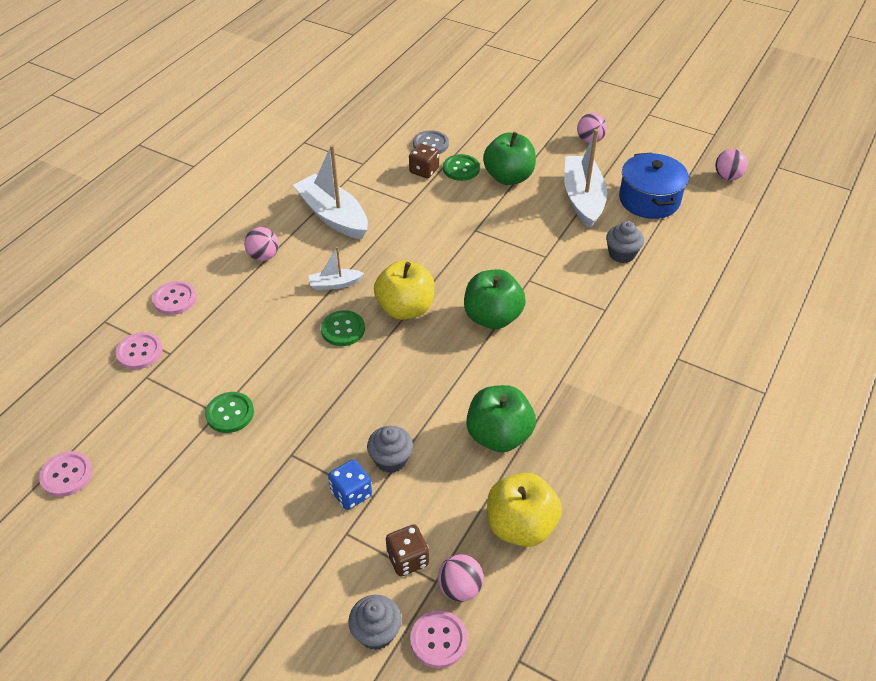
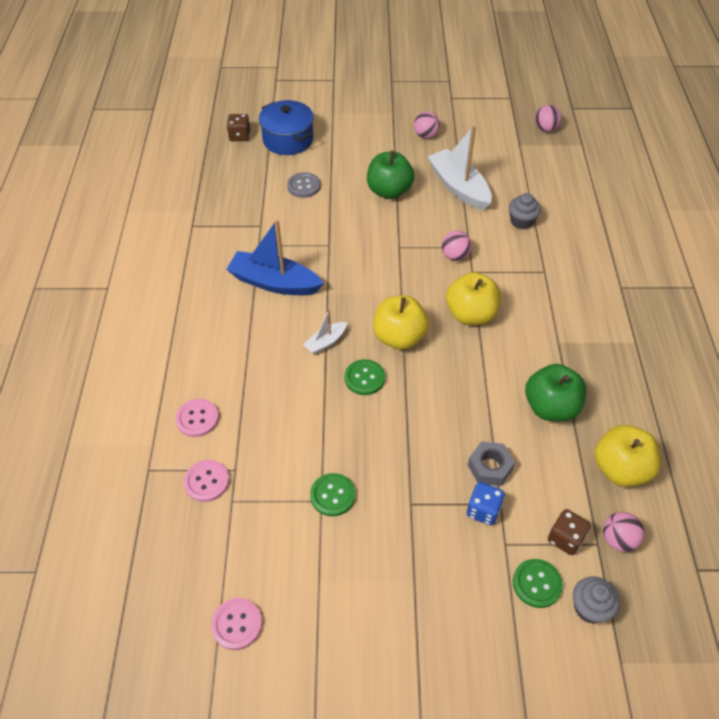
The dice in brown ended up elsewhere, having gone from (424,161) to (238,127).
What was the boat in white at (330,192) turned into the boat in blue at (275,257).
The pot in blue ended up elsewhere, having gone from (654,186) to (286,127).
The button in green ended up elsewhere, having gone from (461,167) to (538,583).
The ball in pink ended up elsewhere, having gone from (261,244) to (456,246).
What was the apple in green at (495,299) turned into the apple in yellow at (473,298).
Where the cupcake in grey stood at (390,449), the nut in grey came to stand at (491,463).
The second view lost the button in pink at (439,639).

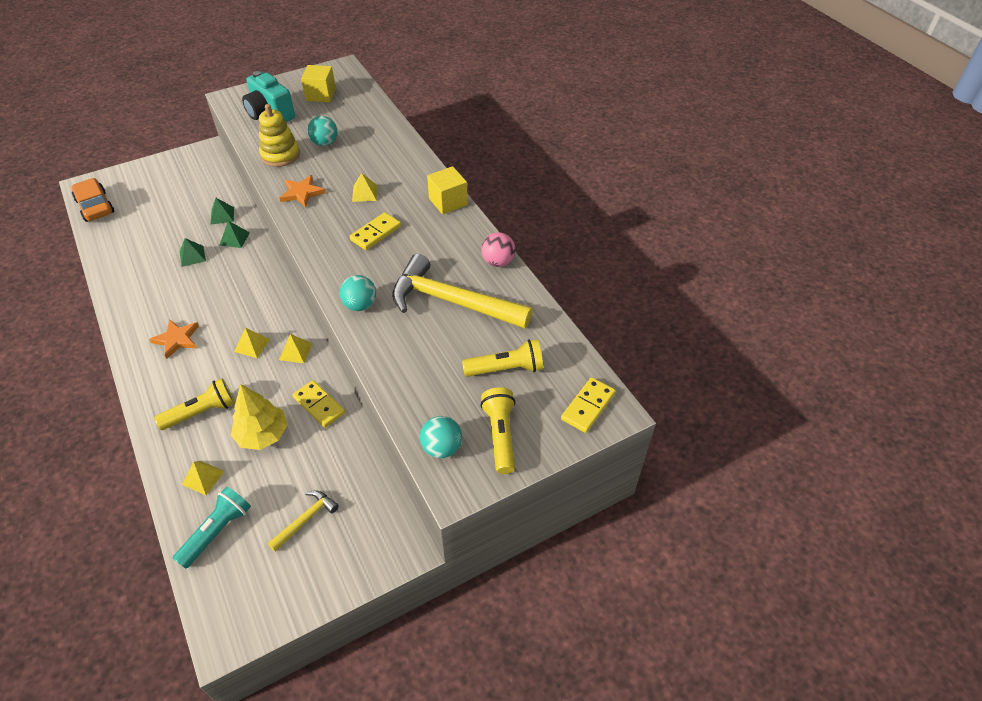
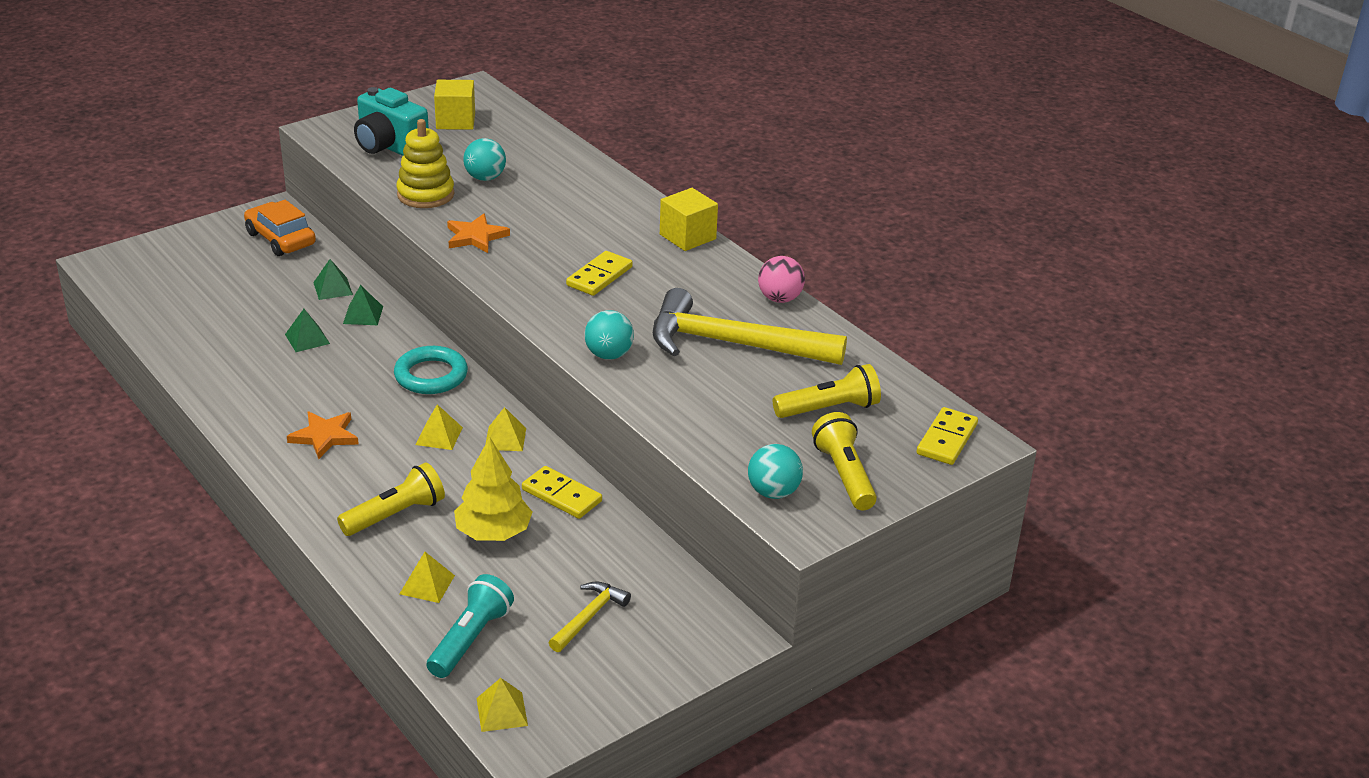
The pyramid in yellow ended up elsewhere, having gone from (365,187) to (502,705).
The car in orange ended up elsewhere, having gone from (93,200) to (280,228).
The second view gained the ring in turquoise at (431,370).

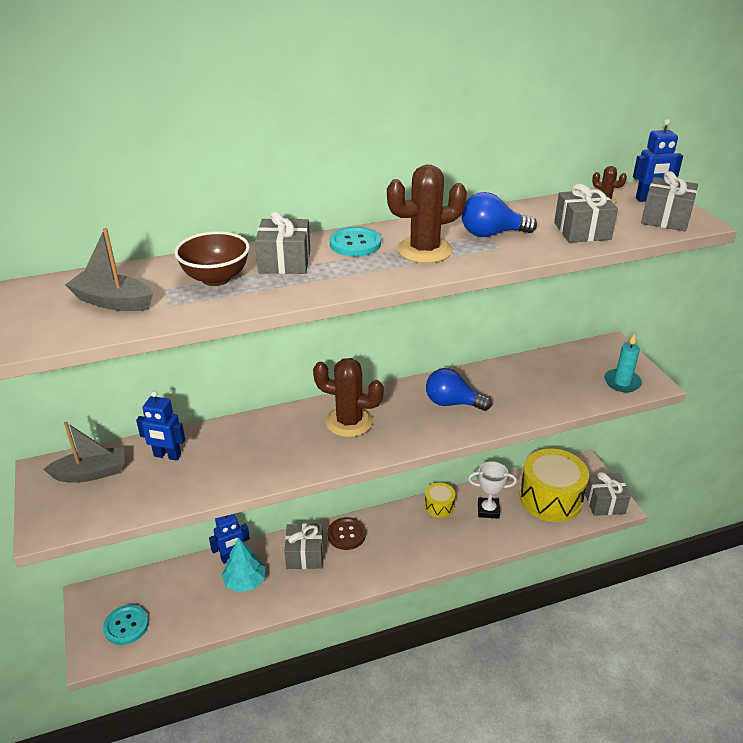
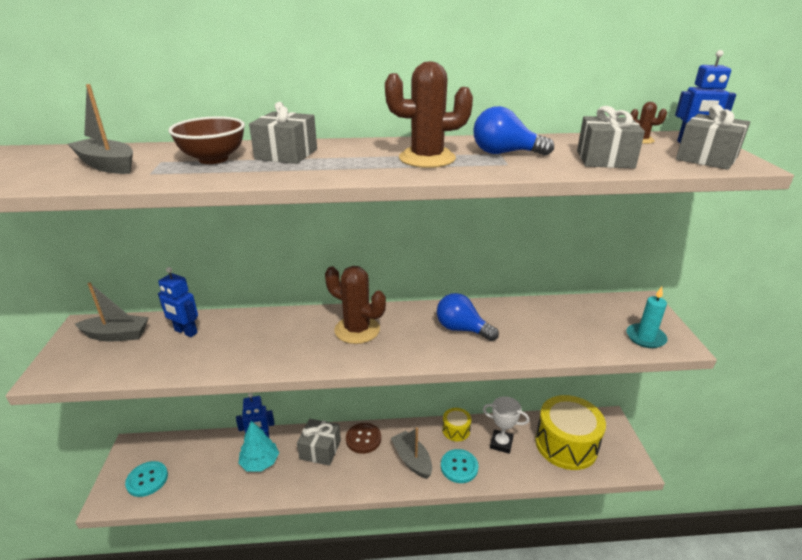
The button in turquoise ended up elsewhere, having gone from (355,242) to (460,466).
The second view lost the gift in grey at (608,494).
The second view gained the boat in grey at (411,453).

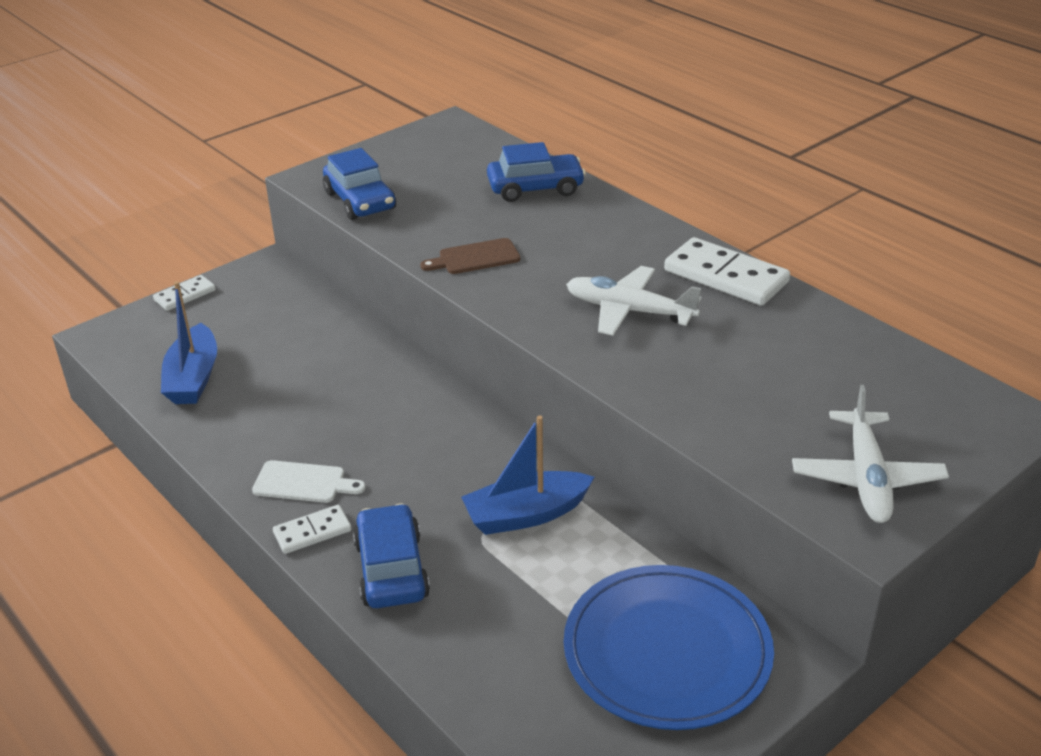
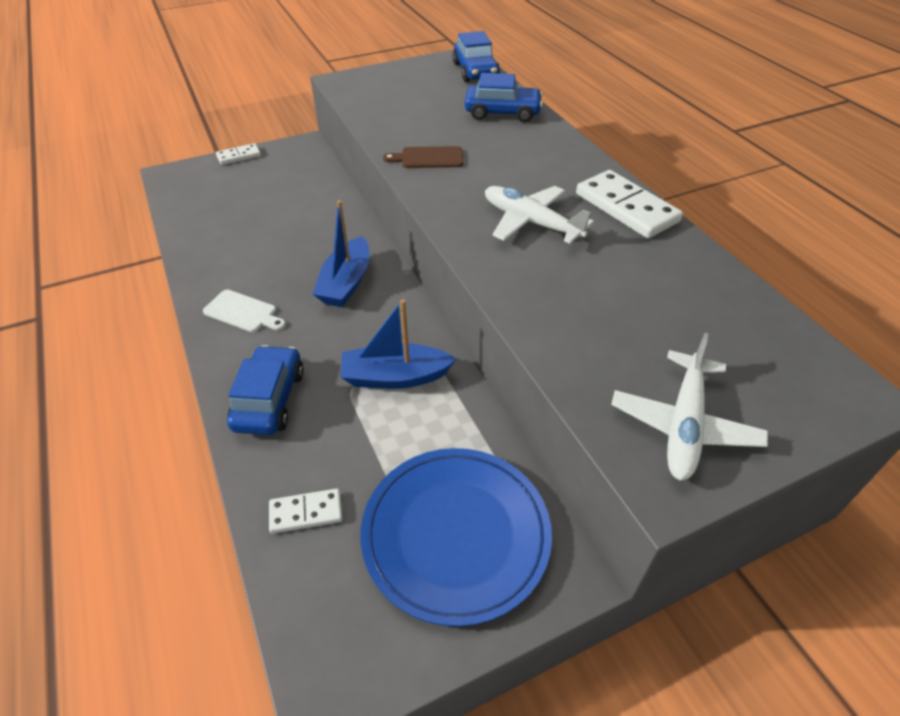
The car in blue ended up elsewhere, having gone from (359,184) to (476,56).
The boat in blue ended up elsewhere, having gone from (189,342) to (341,253).
The domino in white ended up elsewhere, having gone from (312,529) to (305,511).

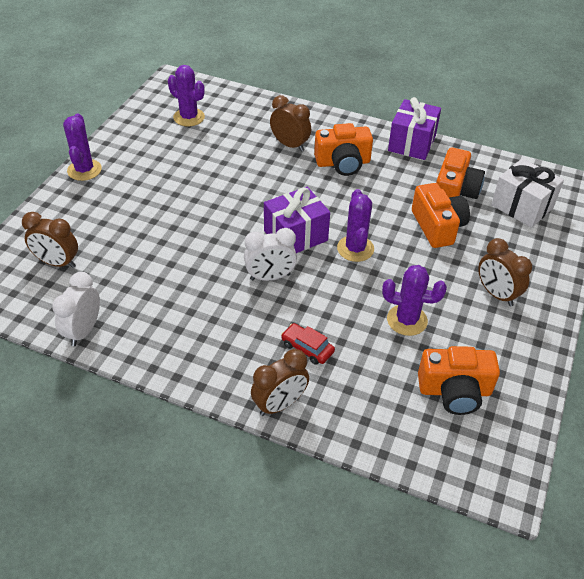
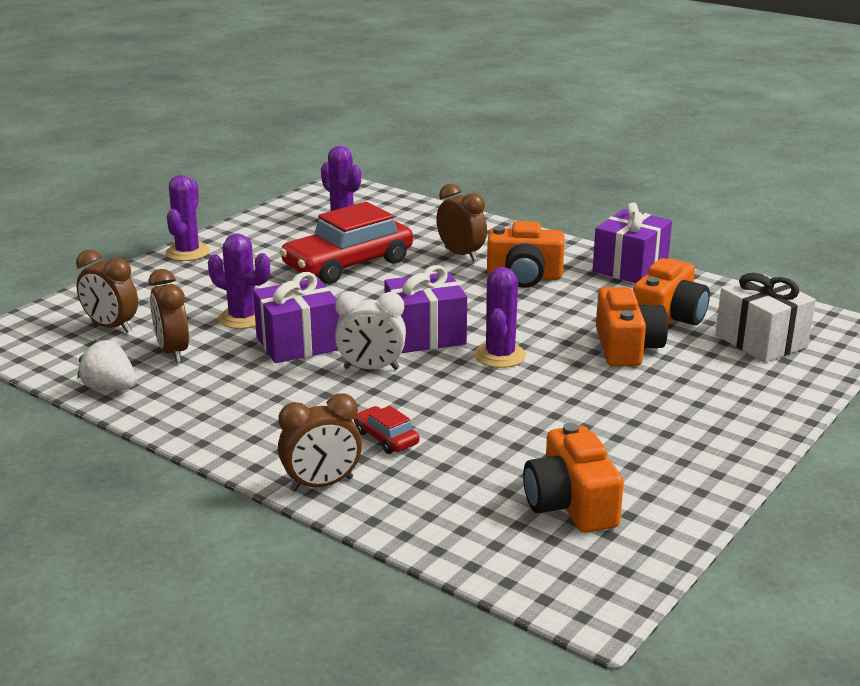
The clock in brown ended up elsewhere, having gone from (505,272) to (168,316).
The cactus in purple ended up elsewhere, having gone from (414,300) to (239,281).
Where the clock in white stood at (76,309), the strawberry in white came to stand at (107,365).
The camera in orange at (459,380) ended up facing another way, 60 degrees clockwise from before.
The second view gained the car in red at (346,243).
The second view gained the gift in purple at (296,317).

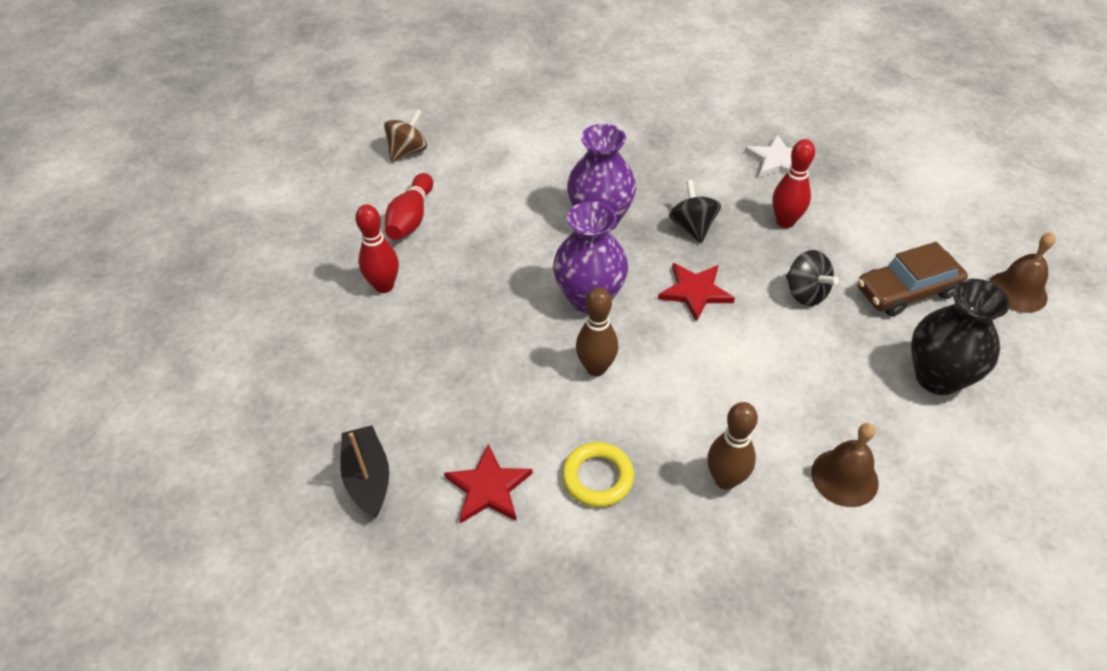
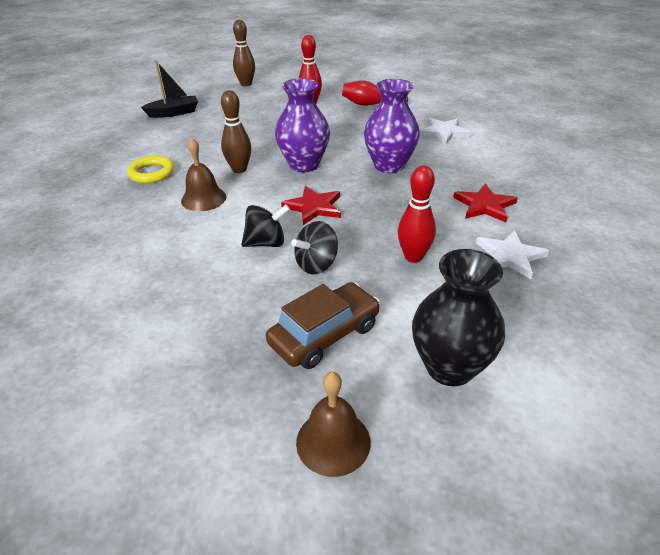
The second view lost the spinning top in brown at (405,135).
The spinning top in black ended up elsewhere, having gone from (695,211) to (265,225).
The car in brown at (913,279) ended up facing another way, 75 degrees clockwise from before.
The vase in black ended up elsewhere, having gone from (960,337) to (458,317).
The bowling pin in brown ended up elsewhere, having gone from (732,446) to (244,53).
The bell in brown ended up elsewhere, having gone from (845,465) to (203,174).
The star in red ended up elsewhere, having gone from (488,483) to (485,202).
The second view gained the star in white at (445,131).

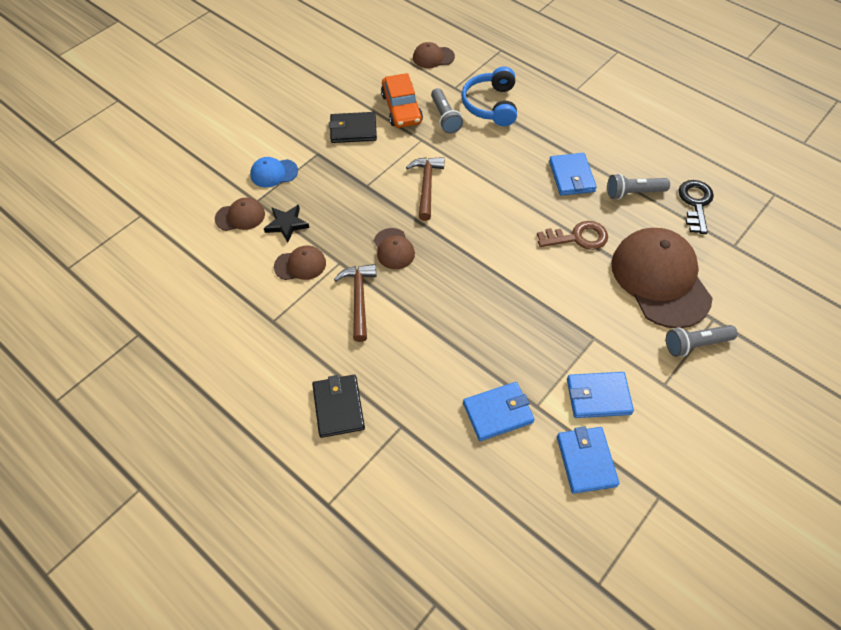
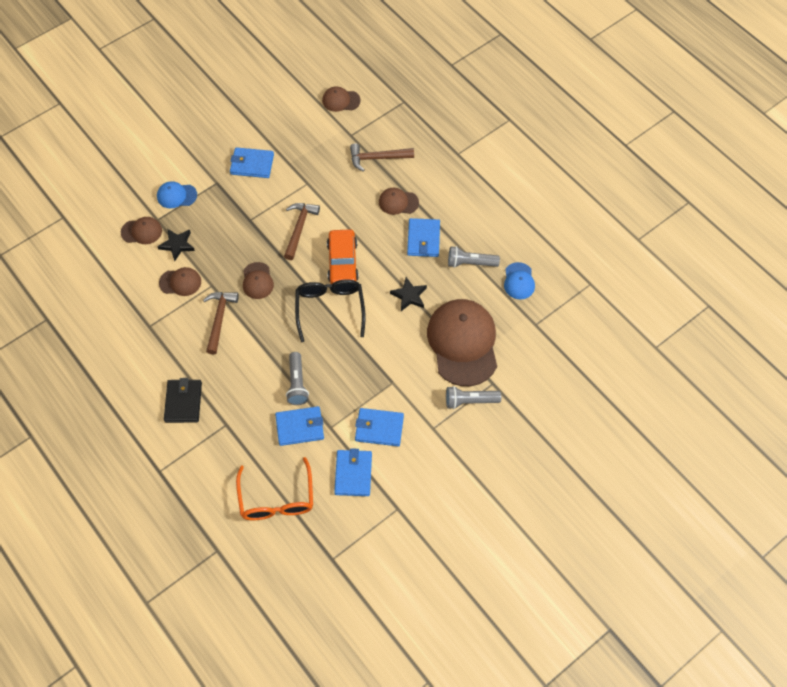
Where the headphones in blue stood at (489,96), the hammer in brown came to stand at (382,158).
The car in orange ended up elsewhere, having gone from (402,100) to (343,256).
The flashlight in grey ended up elsewhere, having gone from (447,111) to (297,378).
What was the wallet in black at (353,127) turned into the wallet in blue at (252,162).
Where the key in black stood at (696,207), the cap in blue came to stand at (519,281).
Where the key in brown stood at (572,235), the star in black came to stand at (408,294).
The second view gained the cap in brown at (399,201).
The second view gained the glasses in black at (330,311).
The second view gained the glasses in orange at (274,488).

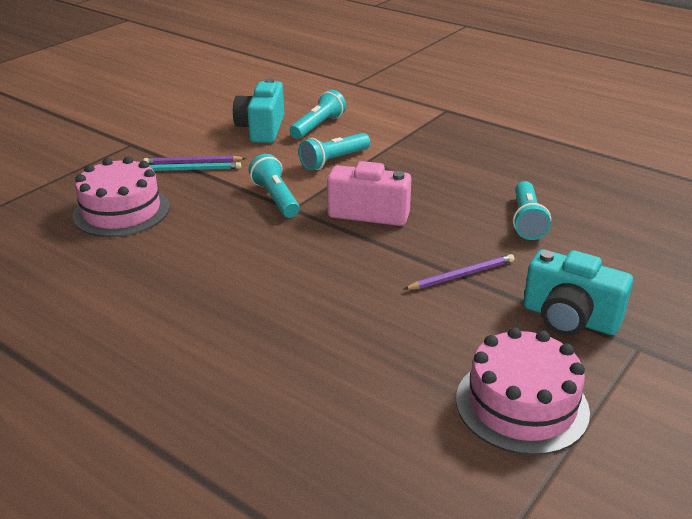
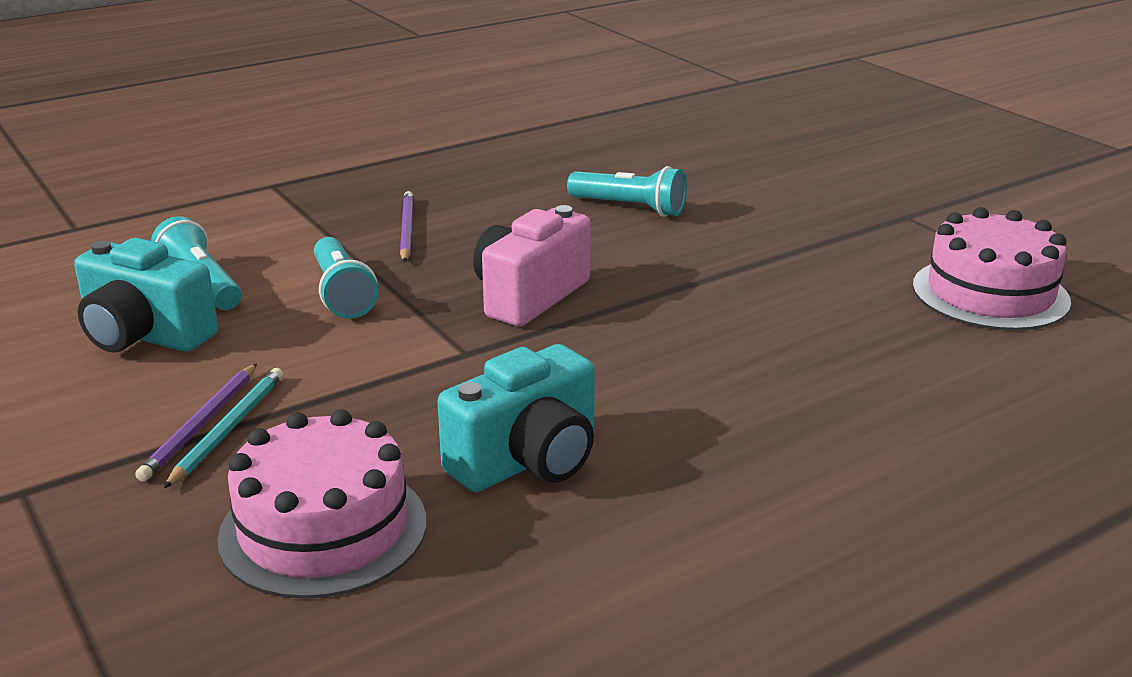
The second view lost the flashlight in turquoise at (274,186).
The camera in turquoise ended up elsewhere, having gone from (578,292) to (516,418).
The pencil in purple ended up elsewhere, having gone from (459,272) to (407,226).

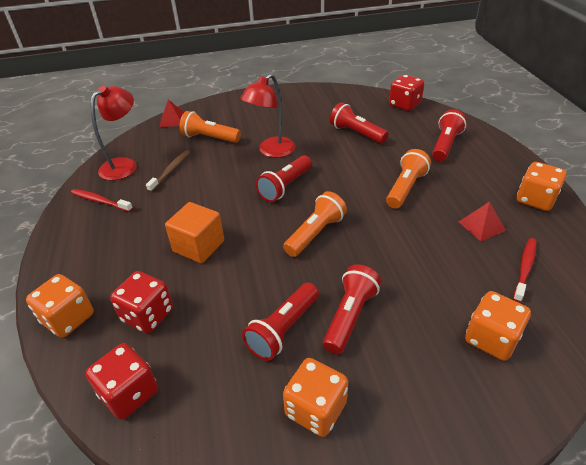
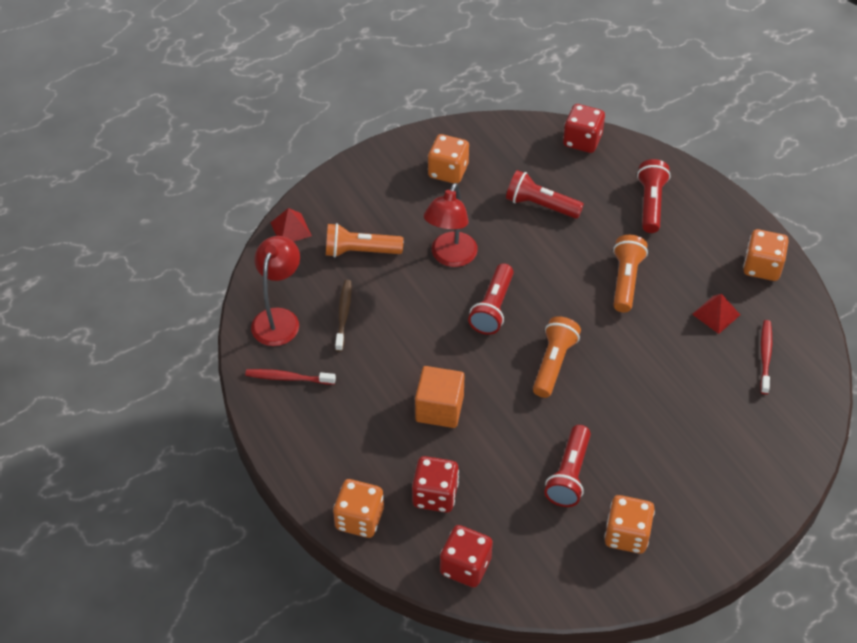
The second view lost the flashlight in red at (352,309).
The dice in orange ended up elsewhere, having gone from (498,326) to (448,159).

